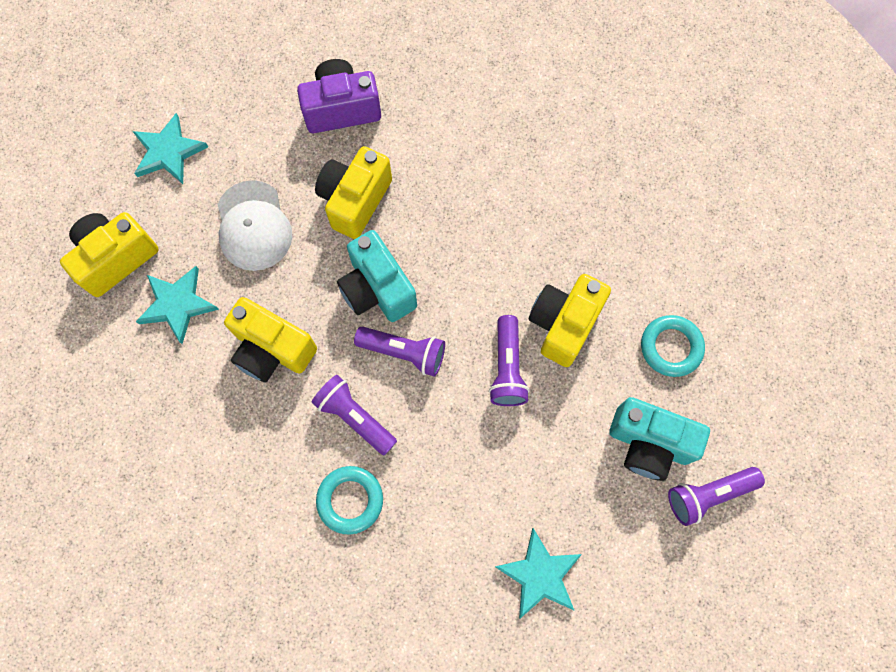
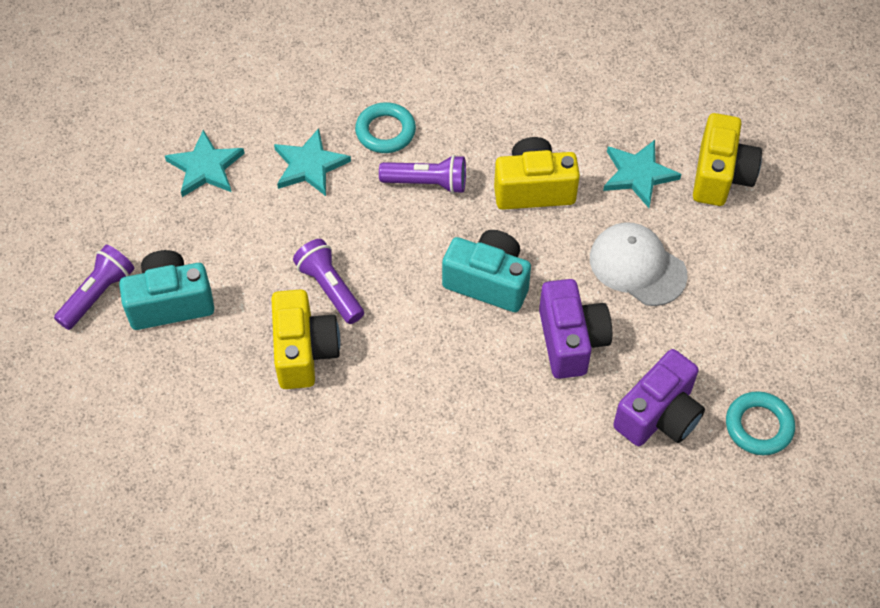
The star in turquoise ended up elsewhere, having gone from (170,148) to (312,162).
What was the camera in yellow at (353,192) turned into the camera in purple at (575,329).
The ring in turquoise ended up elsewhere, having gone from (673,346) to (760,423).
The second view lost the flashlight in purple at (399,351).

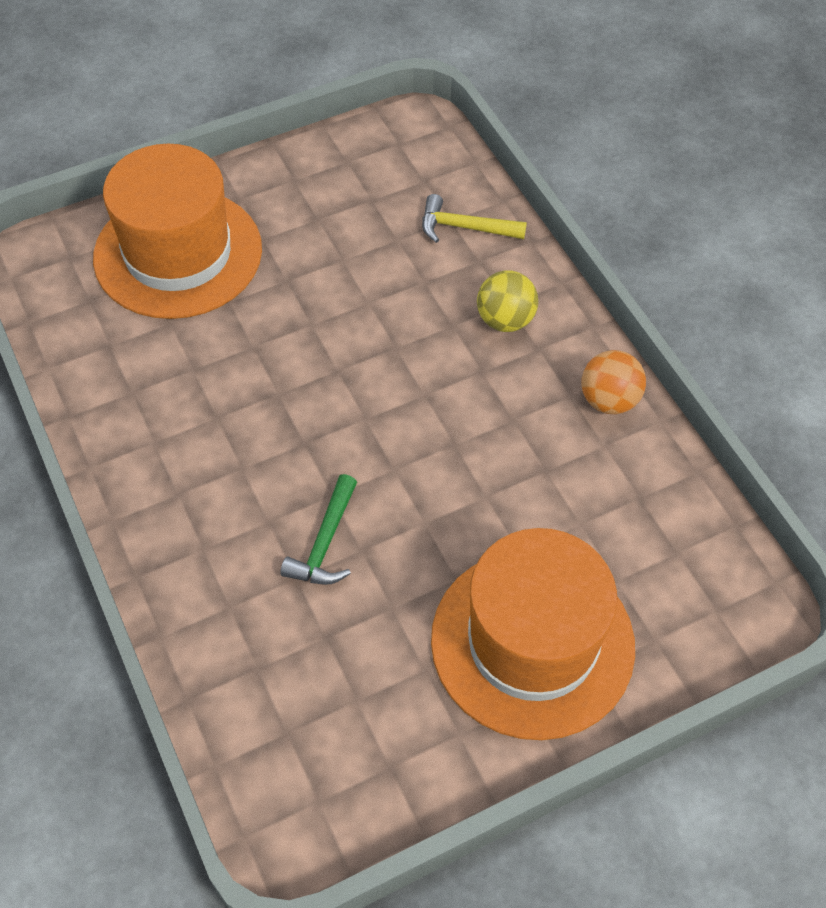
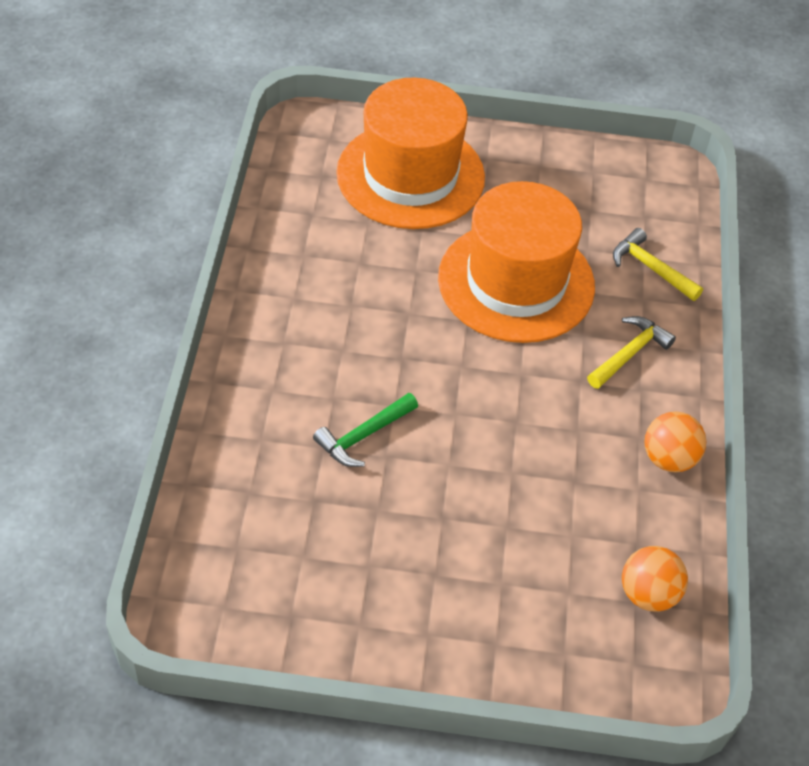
Where the ball in yellow stood at (507,301), the hammer in yellow came to stand at (631,352).
The hat in orange ended up elsewhere, having gone from (533,634) to (516,262).
The second view gained the ball in orange at (655,579).

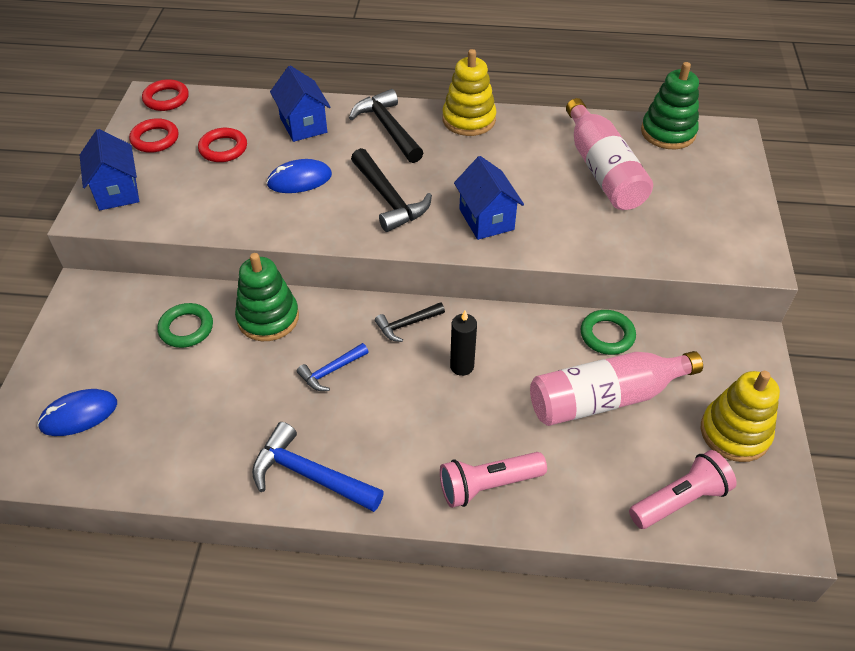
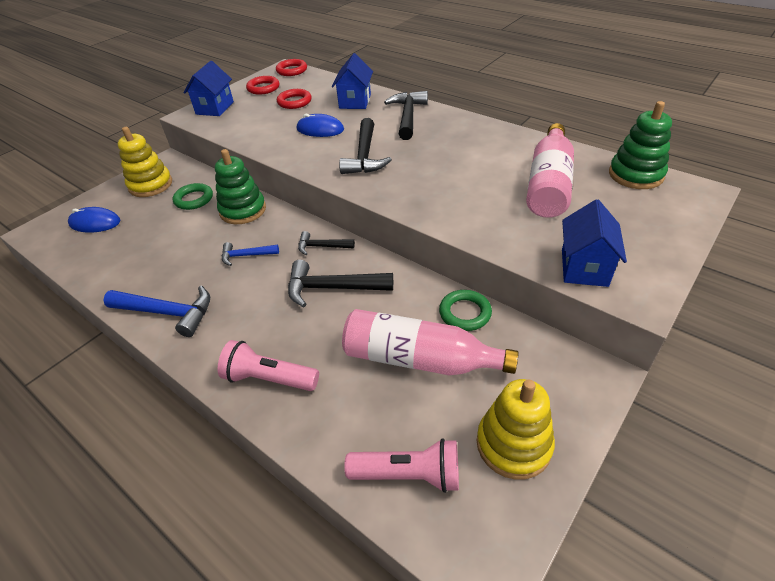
The stacking toy in yellow ended up elsewhere, having gone from (469,92) to (145,162).
The house in blue ended up elsewhere, having gone from (489,198) to (594,243).
Where the candle in black stood at (463,343), the hammer in black came to stand at (340,283).
The hammer in blue at (318,467) ended up facing another way, 135 degrees clockwise from before.

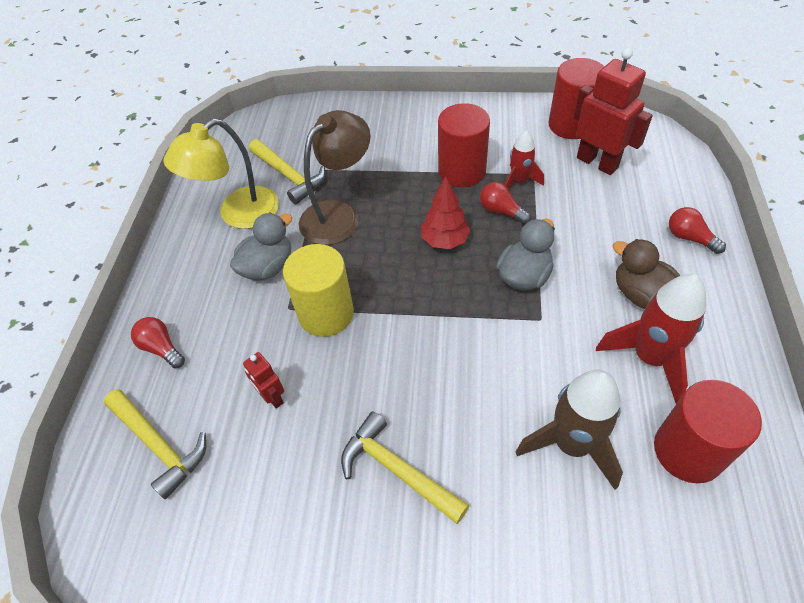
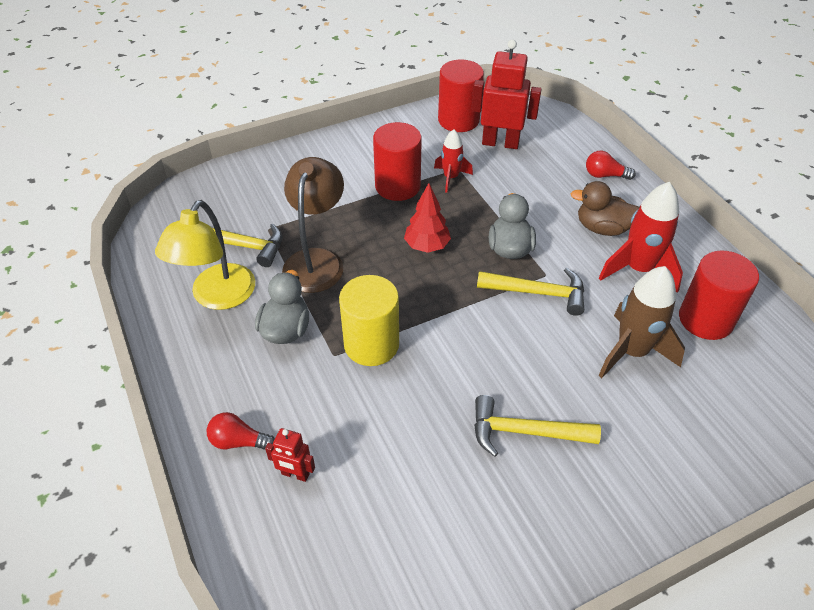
The second view lost the light bulb in red at (505,203).
The robot in red ended up elsewhere, having gone from (263,380) to (290,455).
The hammer in yellow ended up elsewhere, having gone from (155,444) to (530,292).

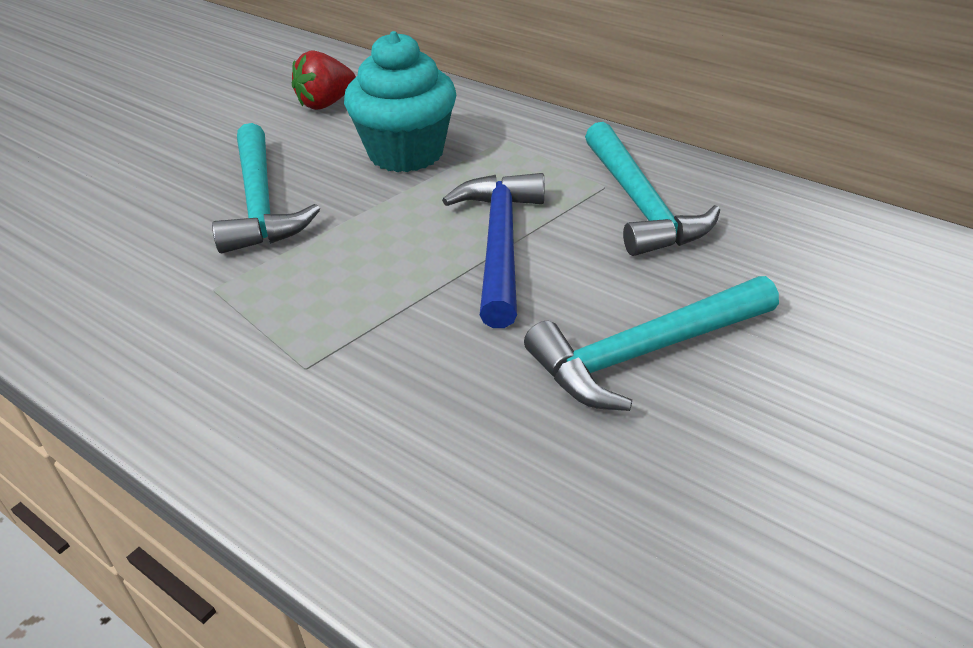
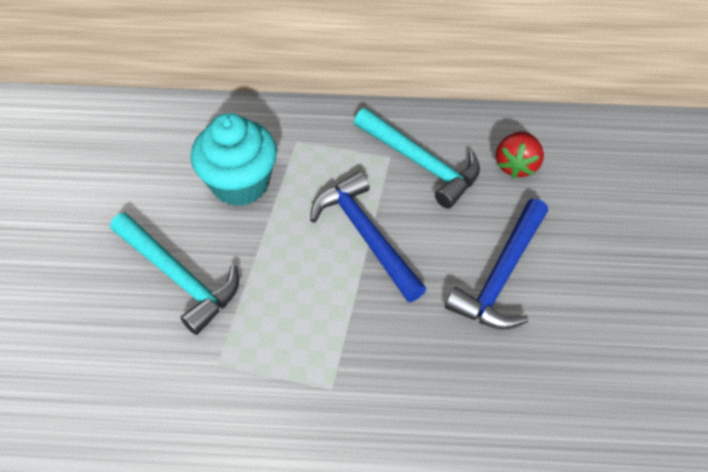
The strawberry in red ended up elsewhere, having gone from (324,80) to (520,154).
What was the hammer in turquoise at (651,343) turned into the hammer in blue at (496,264).

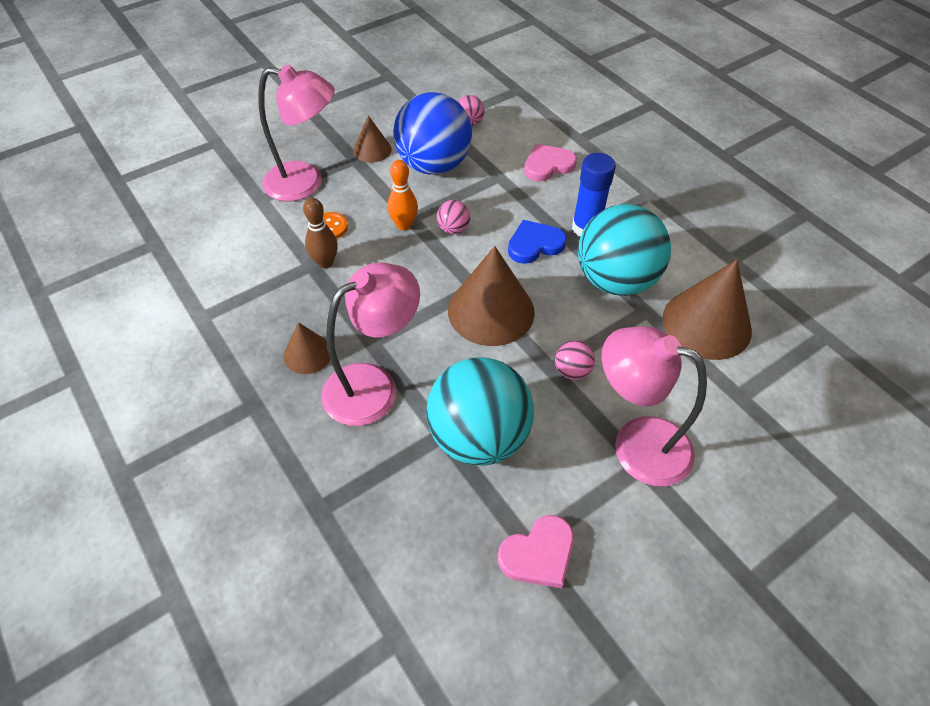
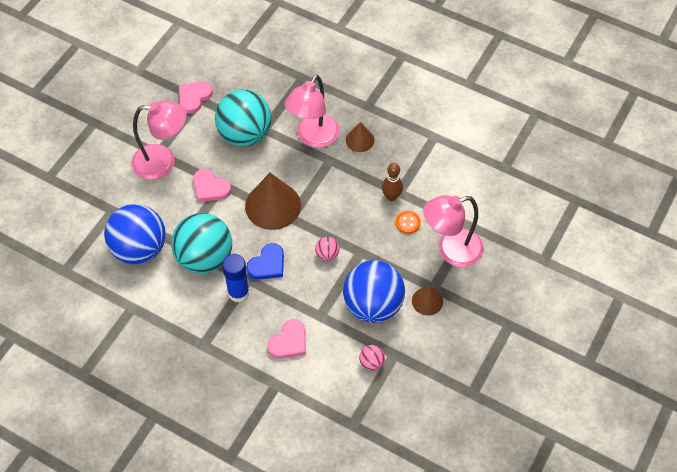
The second view lost the bowling pin in orange at (402,195).
Where the cone in brown stood at (707,310), the ball in blue came to stand at (135,234).
Where the ball in pink stood at (575,360), the heart in pink came to stand at (212,185).

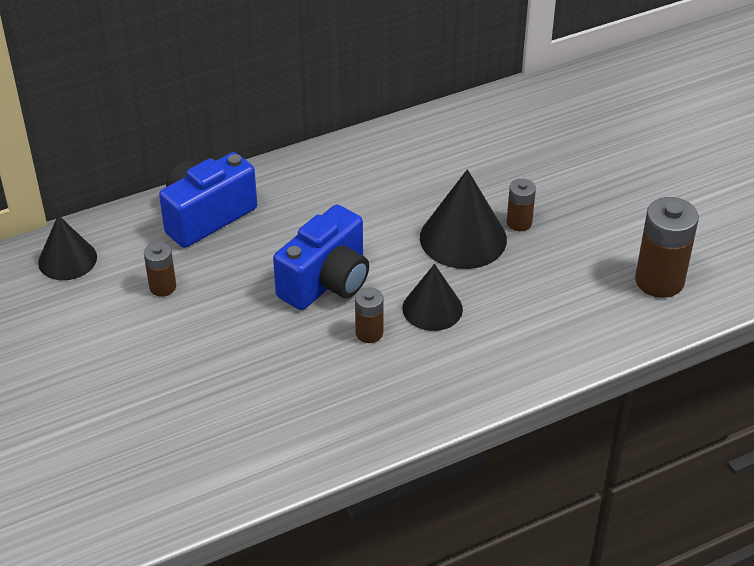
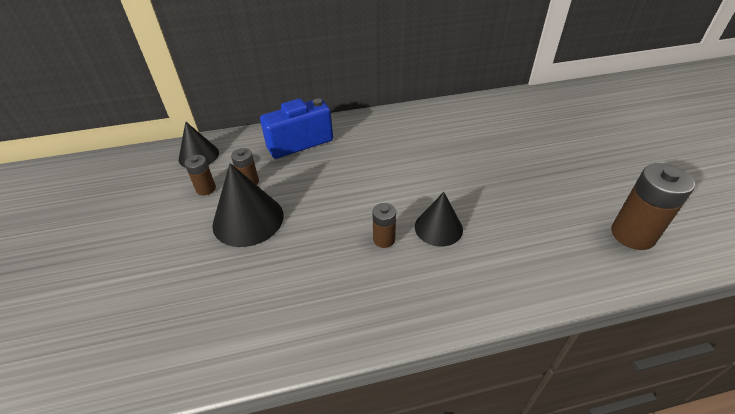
The cone in black ended up elsewhere, having gone from (463,219) to (248,205).
The battery in brown ended up elsewhere, having gone from (521,205) to (200,175).
The second view lost the camera in blue at (321,257).

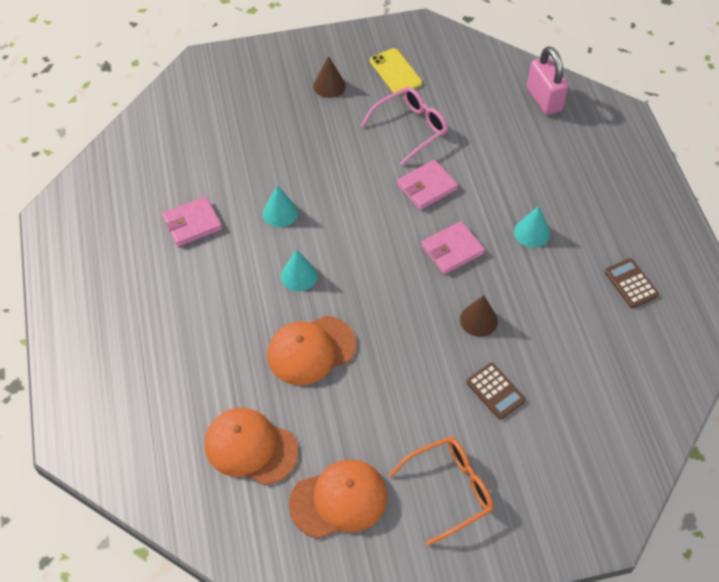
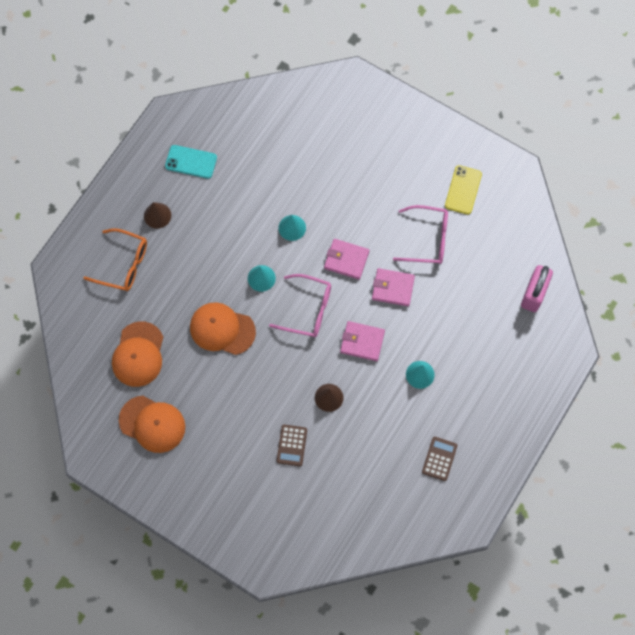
The cone in brown ended up elsewhere, having gone from (329,77) to (157,215).
The wallet in pink ended up elsewhere, having gone from (192,221) to (346,259).
The cap in orange at (251,446) ended up facing another way, 150 degrees counterclockwise from before.
The glasses in orange ended up elsewhere, having gone from (441,491) to (115,259).
The second view gained the phone in turquoise at (191,162).
The second view gained the glasses in pink at (300,305).

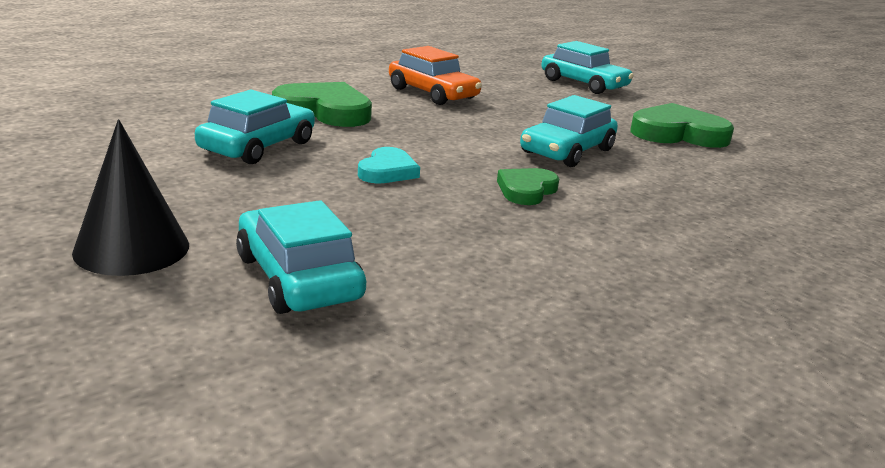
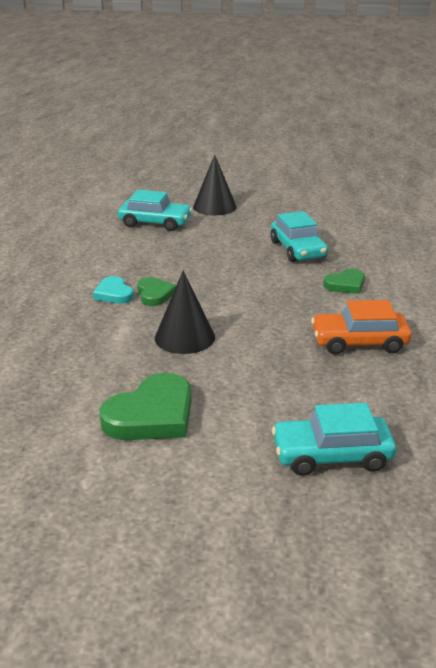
The size of the heart in green at (322,104) changed by a factor of 0.58.
Where the car in turquoise stood at (569,131), the cone in black came to stand at (185,312).
The heart in turquoise ended up elsewhere, having gone from (389,165) to (113,290).

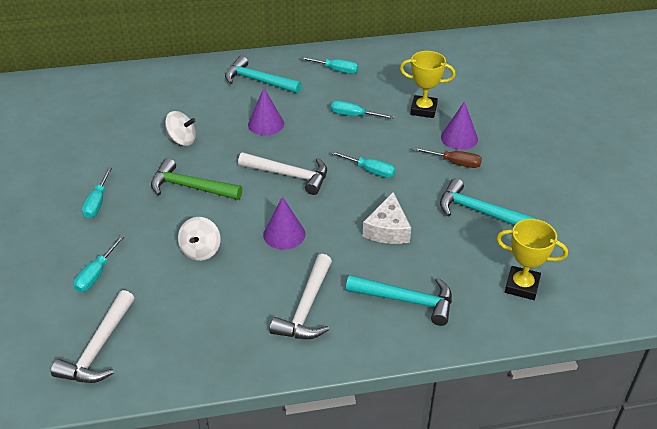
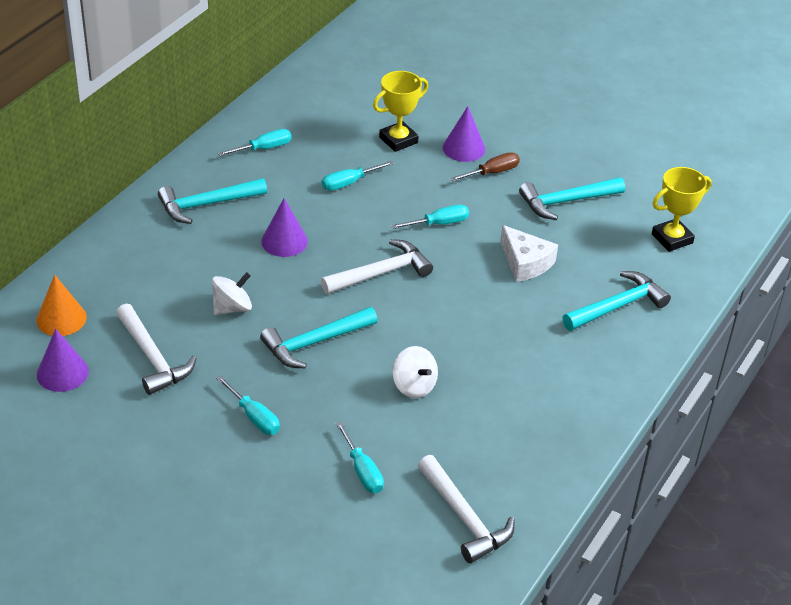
What was the hammer in green at (196,179) turned into the hammer in turquoise at (319,338).
The cone in purple ended up elsewhere, having gone from (284,223) to (63,360).
The hammer in white ended up elsewhere, having gone from (301,296) to (156,349).
The second view gained the cone in orange at (61,305).

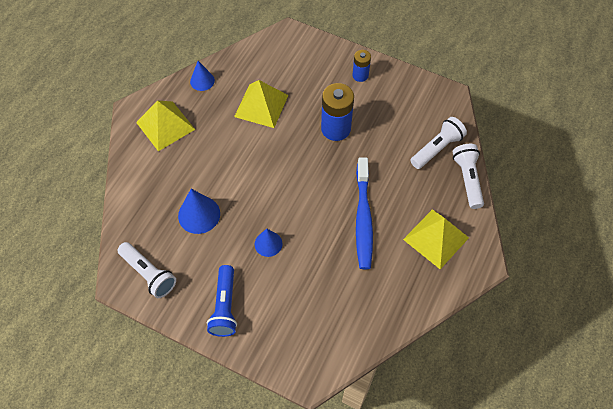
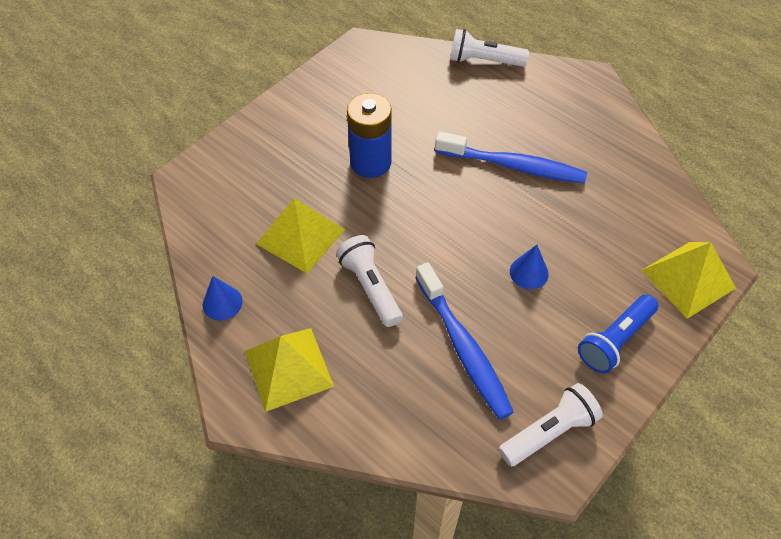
The second view lost the battery in blue at (361,66).
The flashlight in white ended up elsewhere, having gone from (438,143) to (369,281).
Where the cone in blue stood at (199,211), the toothbrush in blue came to stand at (464,341).
The pyramid in yellow ended up elsewhere, having gone from (436,239) to (688,280).
The flashlight in blue at (222,301) ended up facing another way, 120 degrees clockwise from before.

